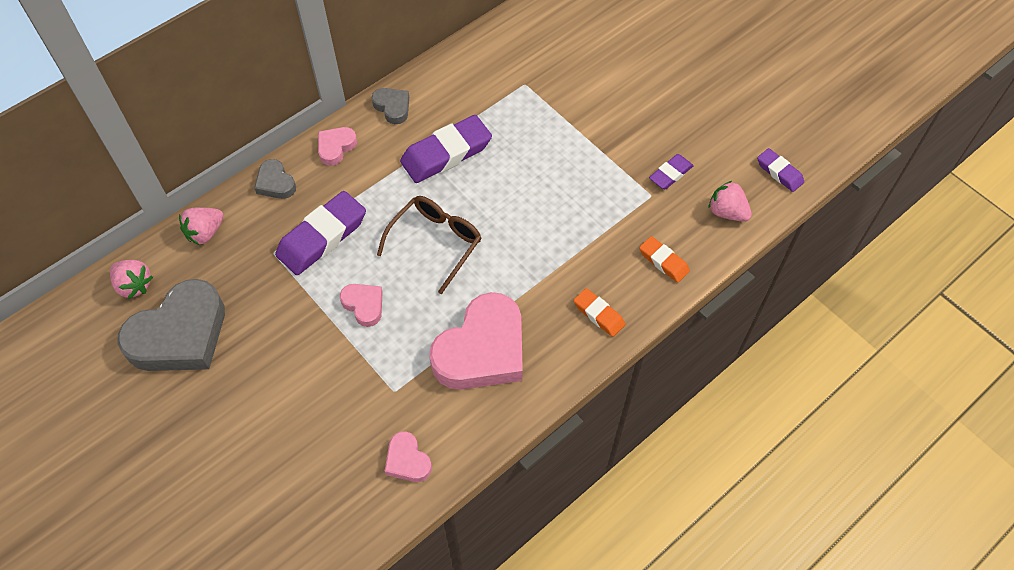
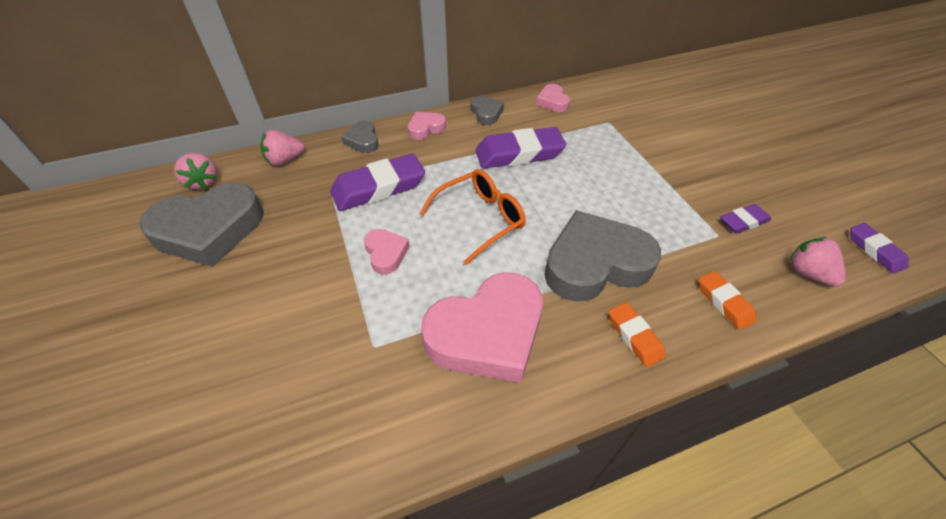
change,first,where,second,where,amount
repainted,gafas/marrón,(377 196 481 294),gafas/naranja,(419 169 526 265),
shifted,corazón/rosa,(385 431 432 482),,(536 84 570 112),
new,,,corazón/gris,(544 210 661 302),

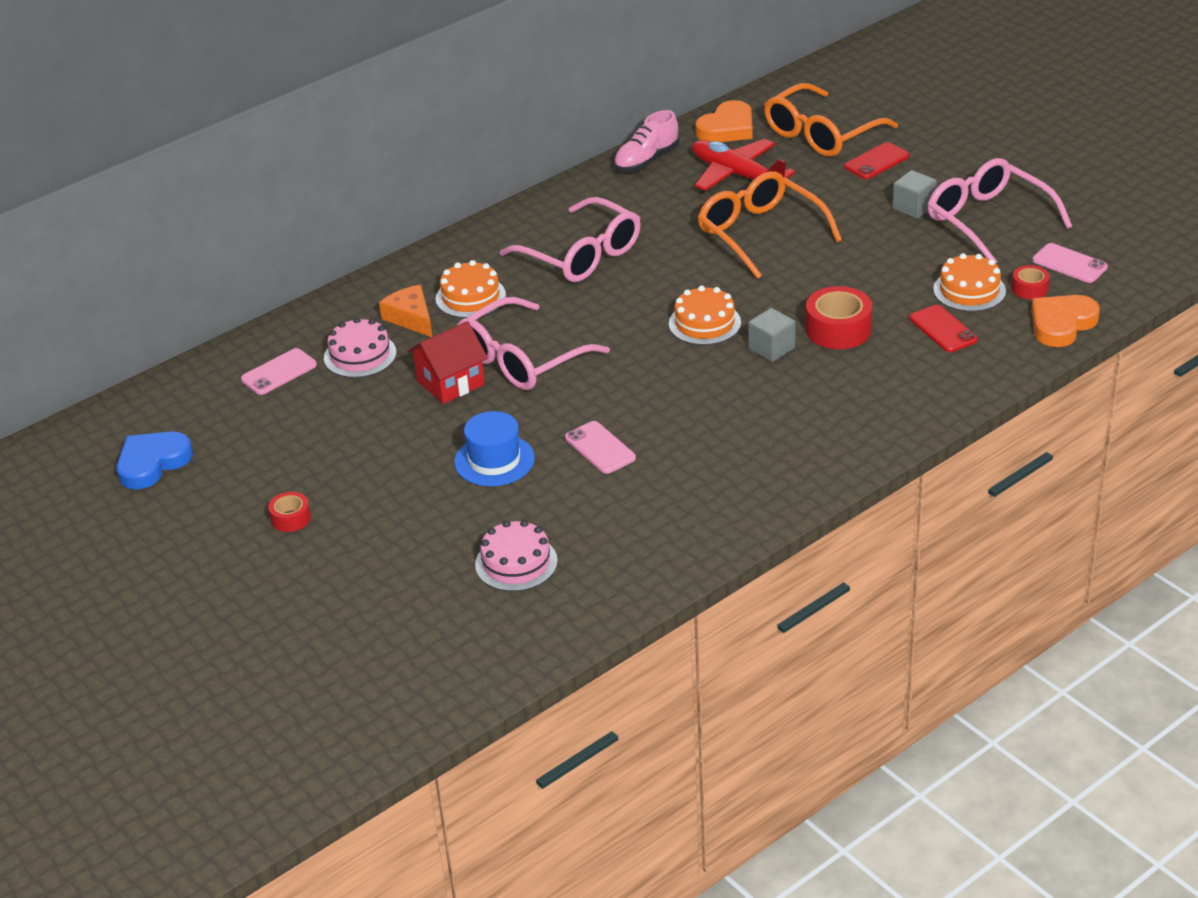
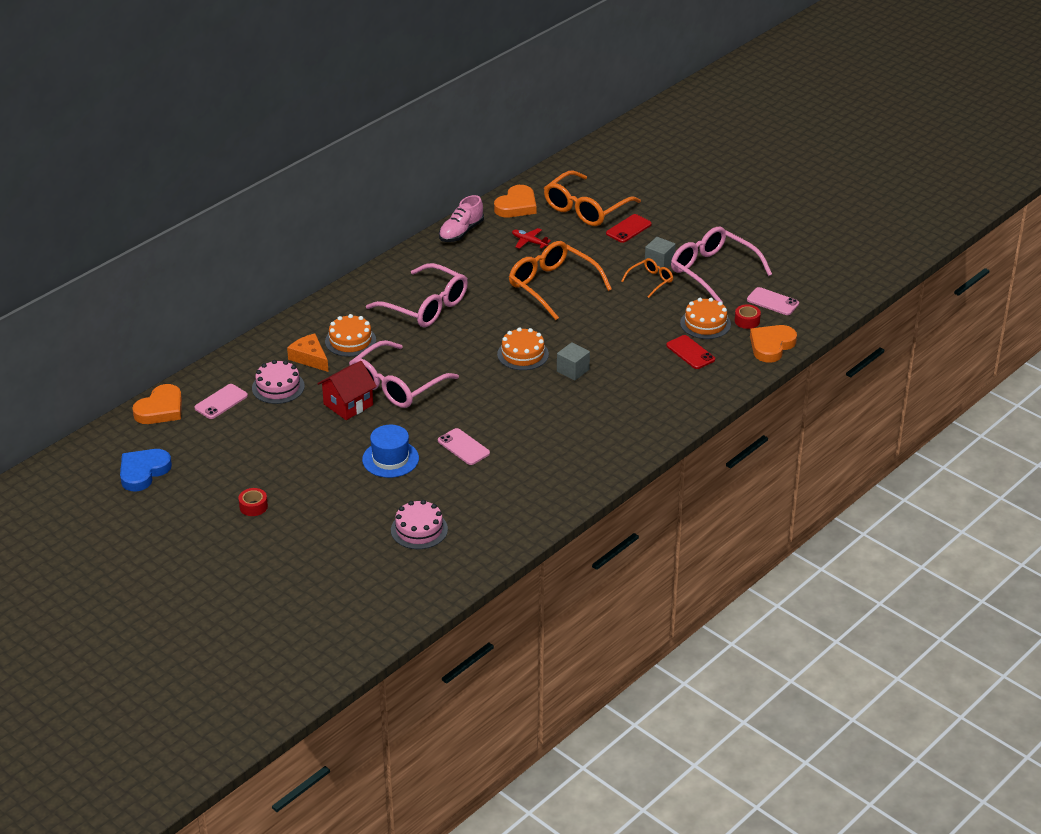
change,first,where,second,where,amount
new,,,corazón/naranja,(132 384 182 424),
scaled,avión/rojo,(692 139 795 191),,(512 228 551 249),x0.50
new,,,gafas/naranja,(621 258 673 298),
gone,cinta adhesiva/rojo,(806 286 872 349),,,

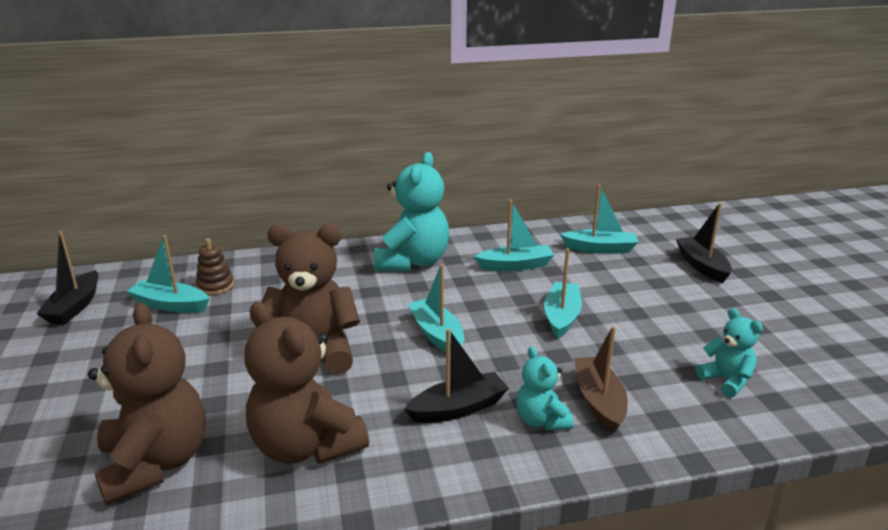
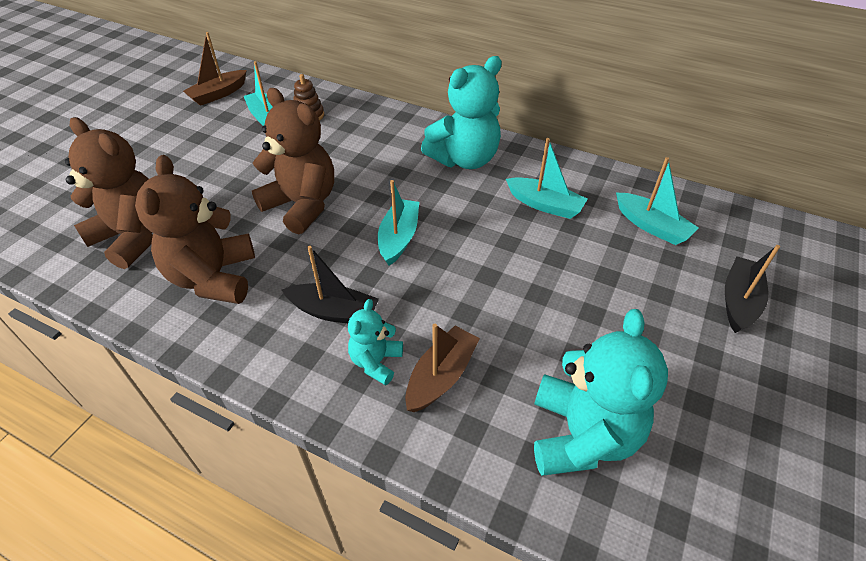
change,first,where,second,where,amount
rotated,osito/marrón,(88 302 206 505),,(65 117 153 269),75 degrees counterclockwise
repainted,barco/negro,(36 231 98 324),barco/marrón,(183 32 247 106),
scaled,osito/turquesa,(696 308 763 398),,(534 309 668 476),x1.90
gone,barco/turquesa,(544 249 582 339),,,

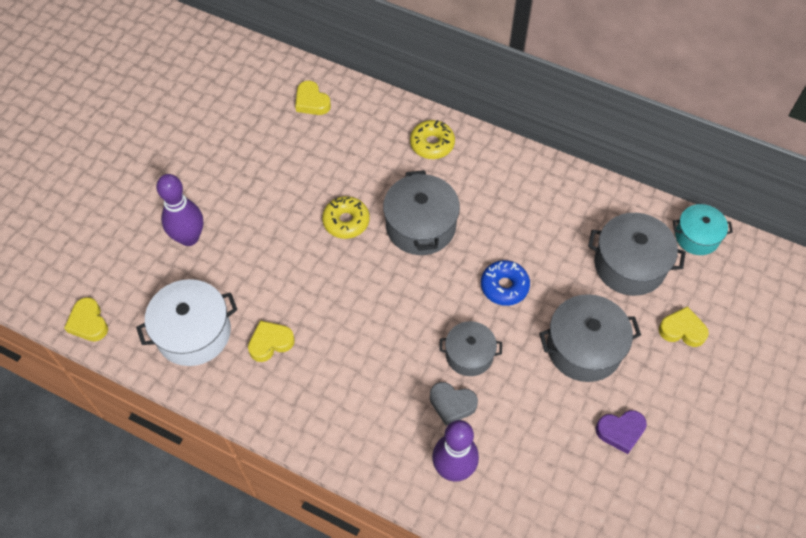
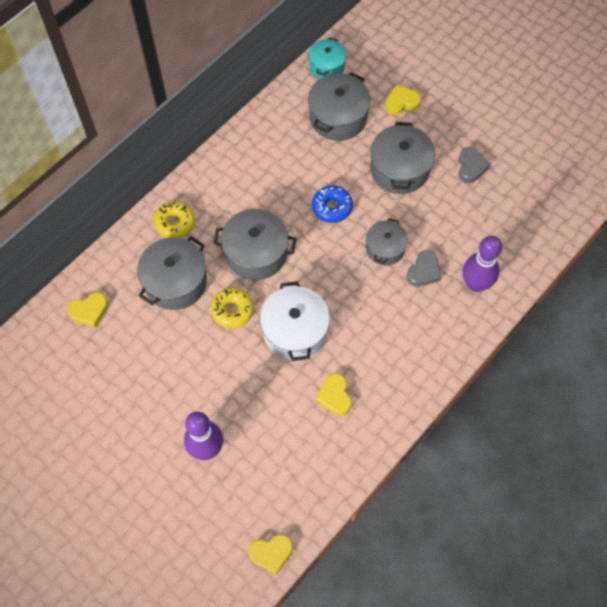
change,first,where,second,where,amount
new,,,olla/gris,(137 236 207 310),
shifted,olla/blanco,(136 279 237 366),,(260 281 330 361),
rotated,corazón/amarillo,(659 306 709 347),,(385 85 421 115),45 degrees clockwise
repainted,corazón/morado,(596 410 647 454),corazón/gris,(459 147 490 183),

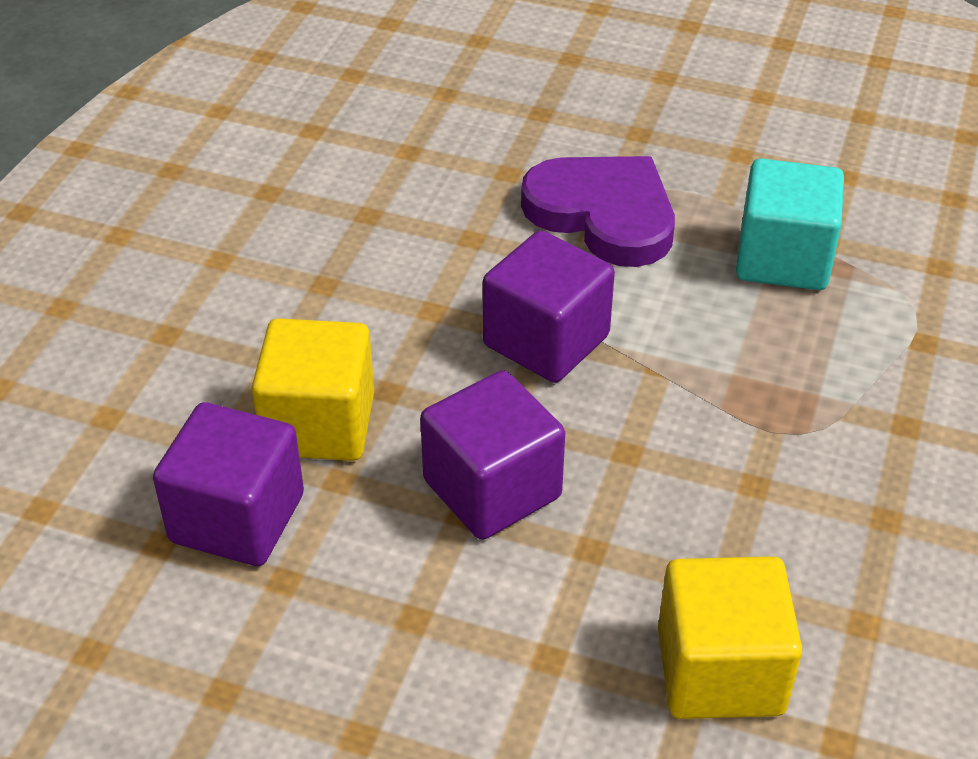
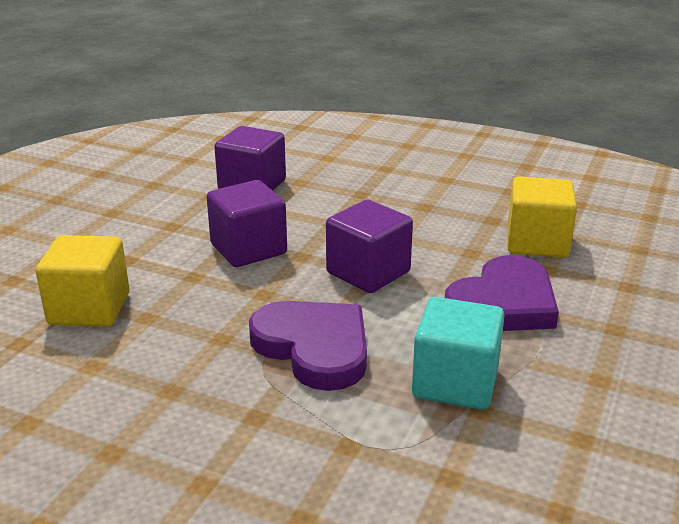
change,first,where,second,where,amount
new,,,corazón/morado,(249 301 367 391),
shifted,cubo/amarillo,(252 318 374 461),,(508 177 577 258),

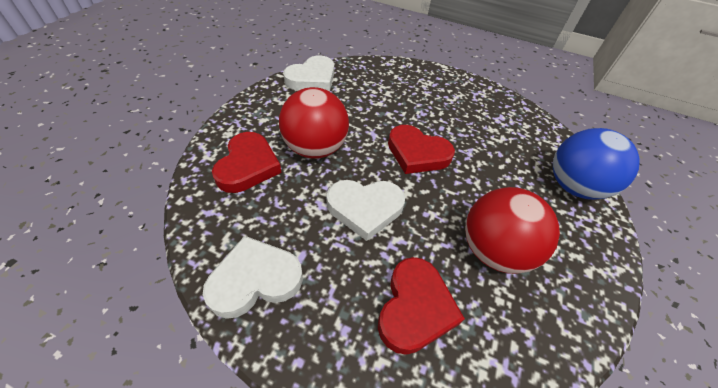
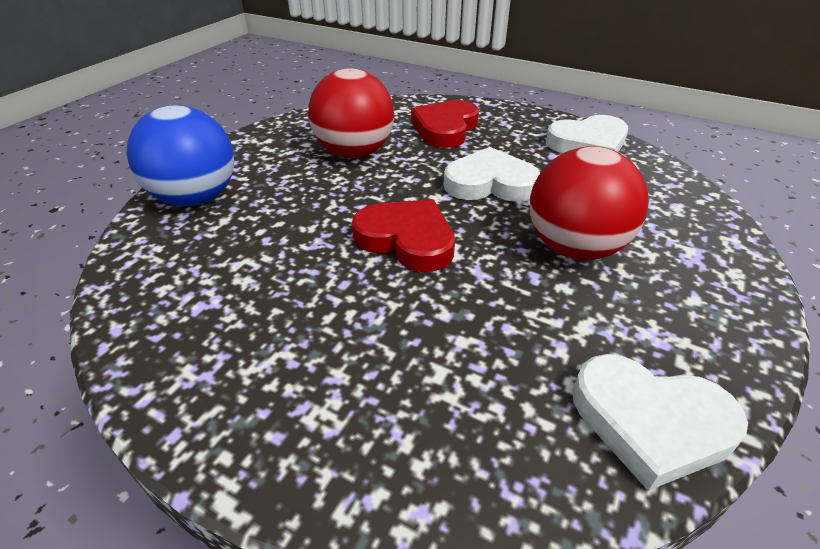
change,first,where,second,where,amount
rotated,corazón/blanco,(283 55 334 91),,(572 354 748 491),120 degrees counterclockwise
gone,corazón/rojo,(212 132 282 193),,,

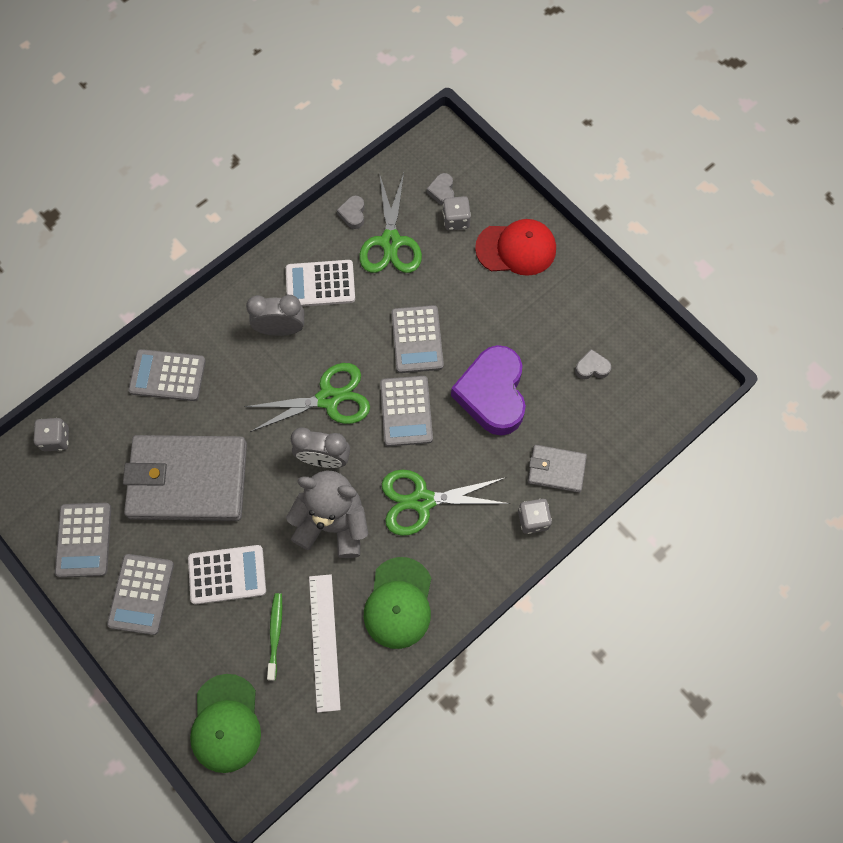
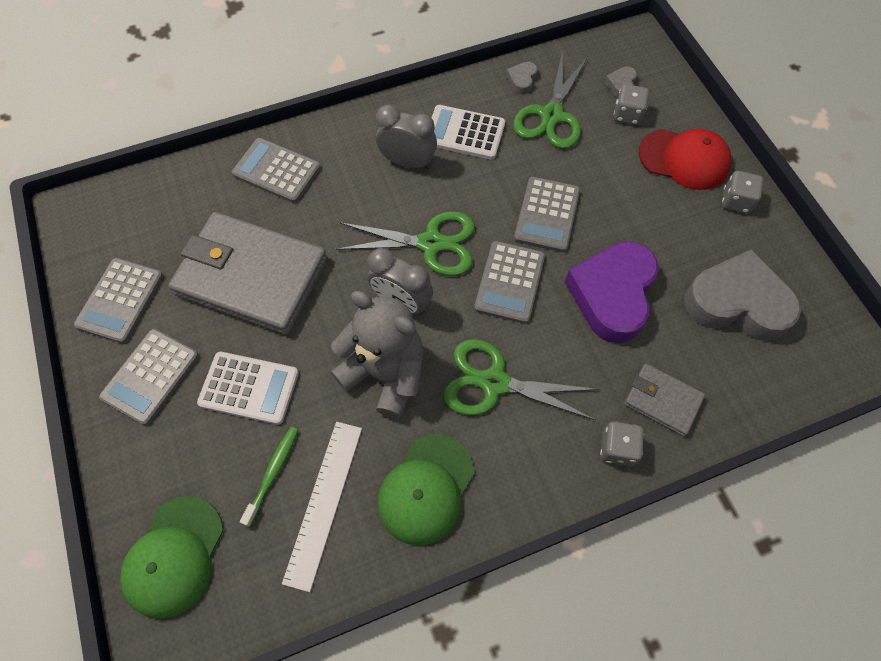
change,first,where,second,where,amount
scaled,corazón/gris,(575 349 611 379),,(684 249 801 341),x2.47
shifted,dado/gris,(34 418 69 451),,(722 171 763 213),

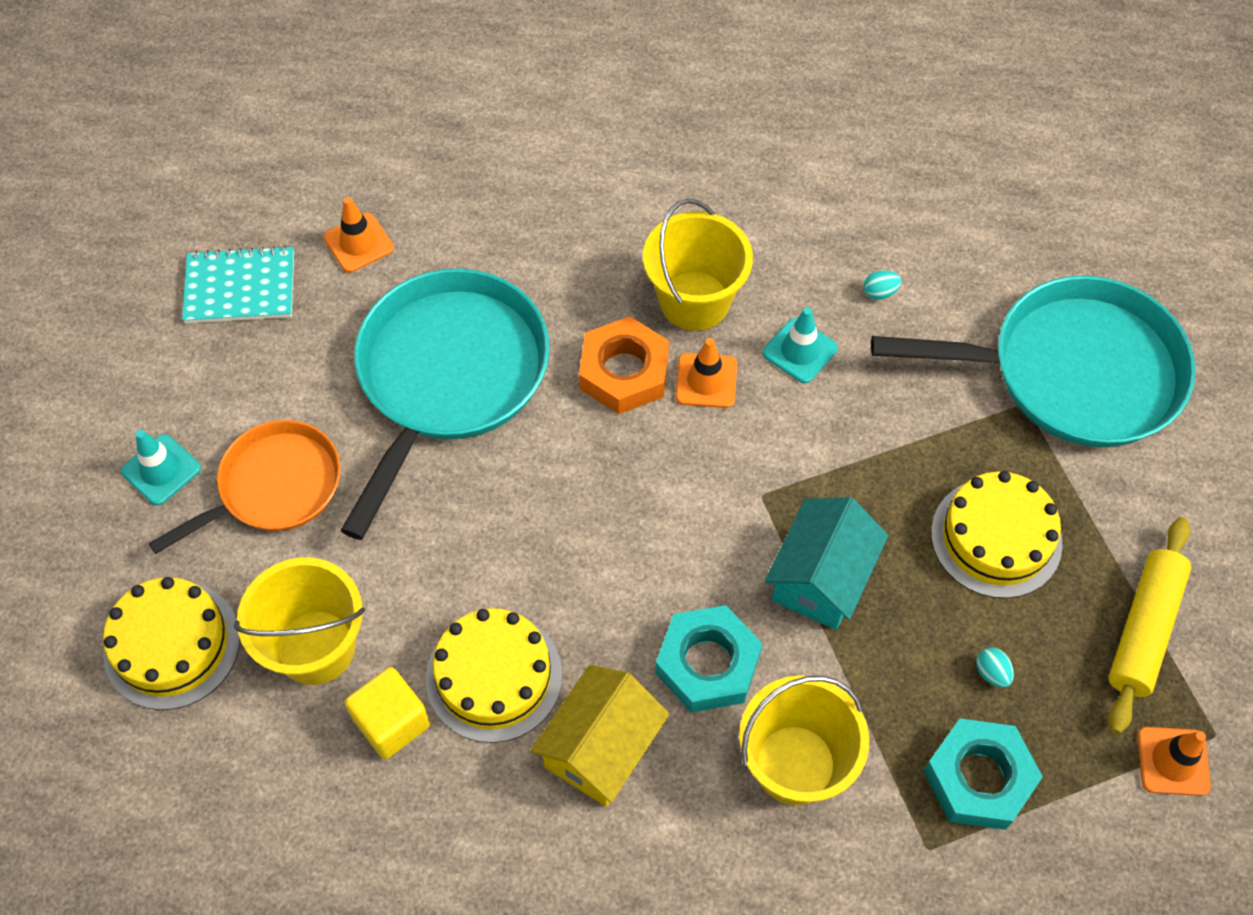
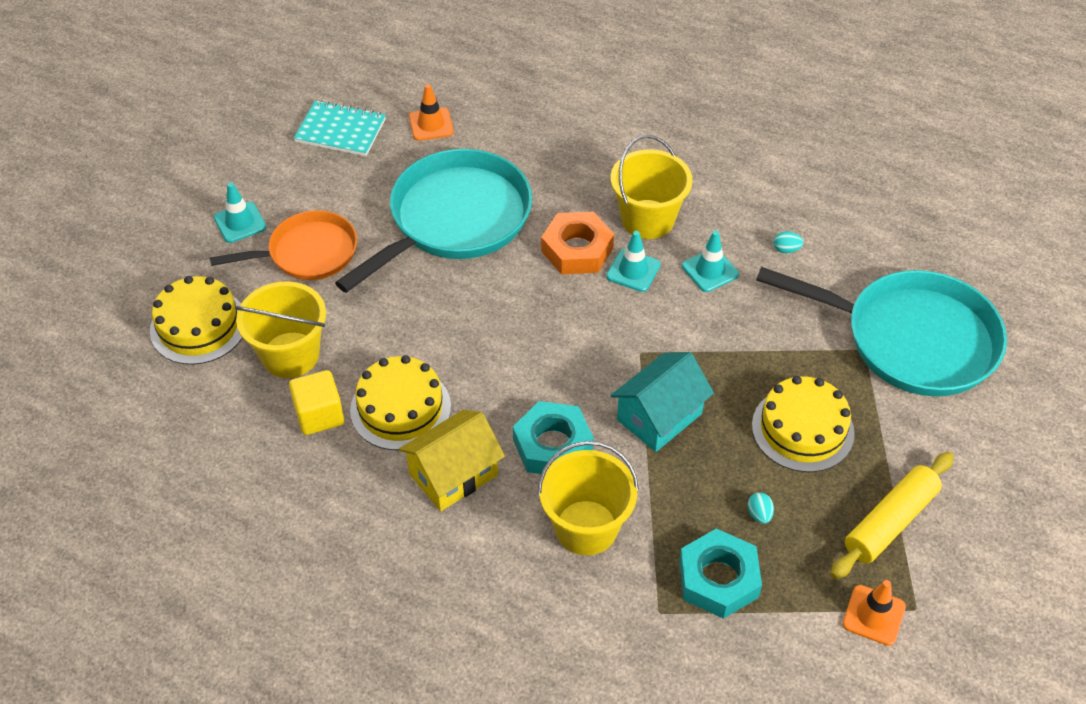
change,first,where,second,where,amount
repainted,cono de tráfico/naranja,(676 338 737 408),cono de tráfico/turquesa,(606 231 661 292),

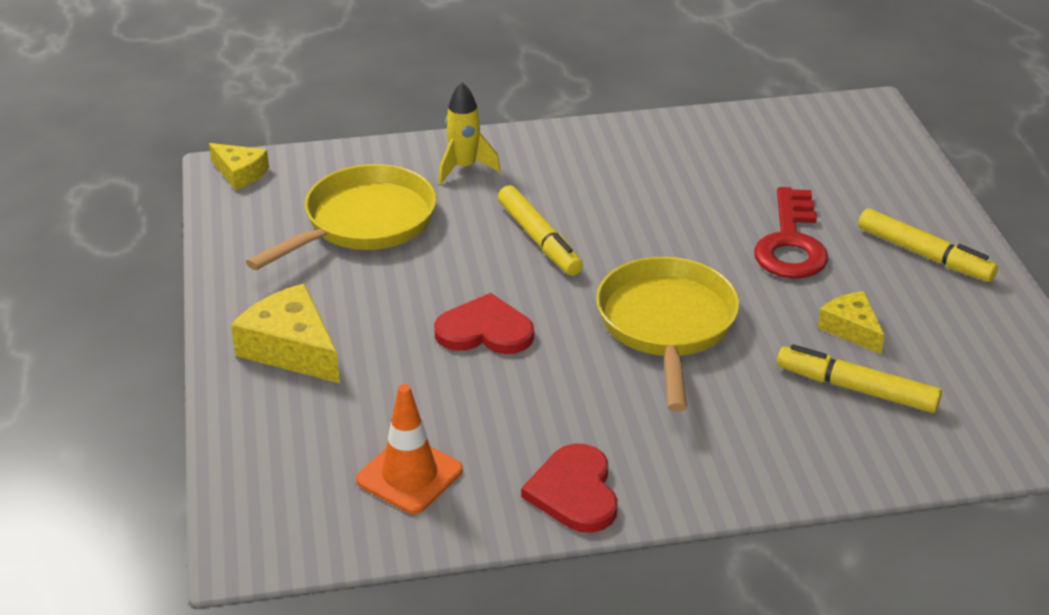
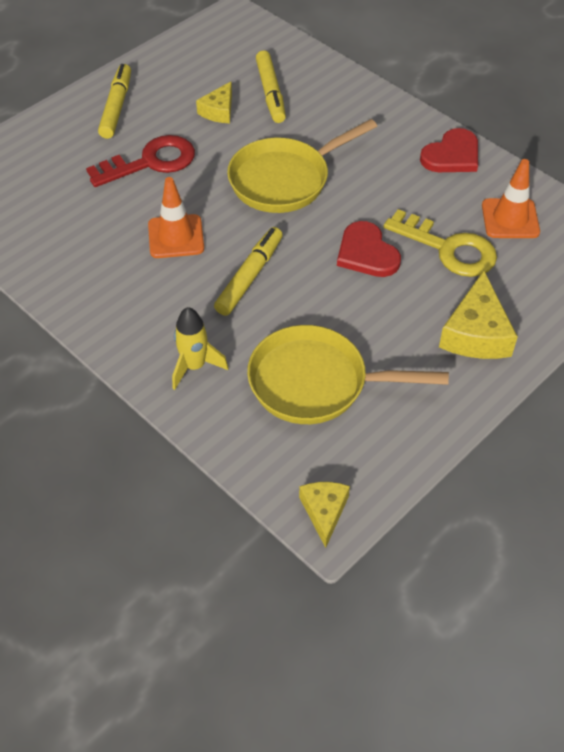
change,first,where,second,where,amount
new,,,cono de tráfico/naranja,(148 177 204 258),
new,,,llave/amarillo,(384 209 497 277),

